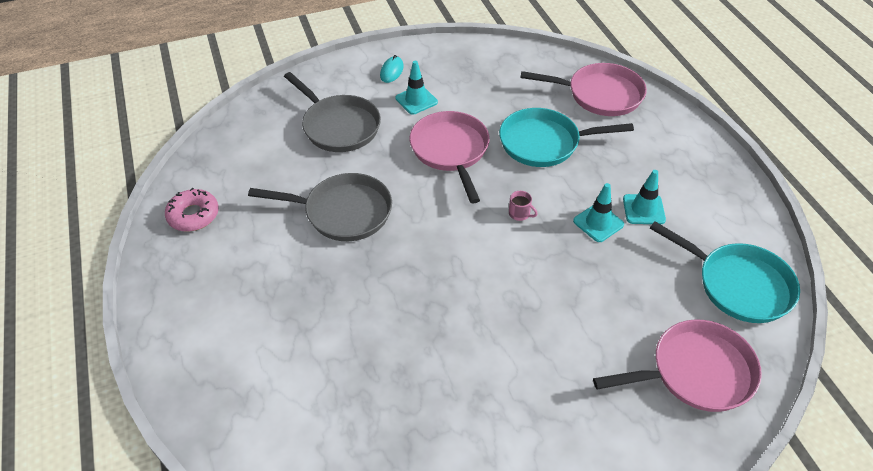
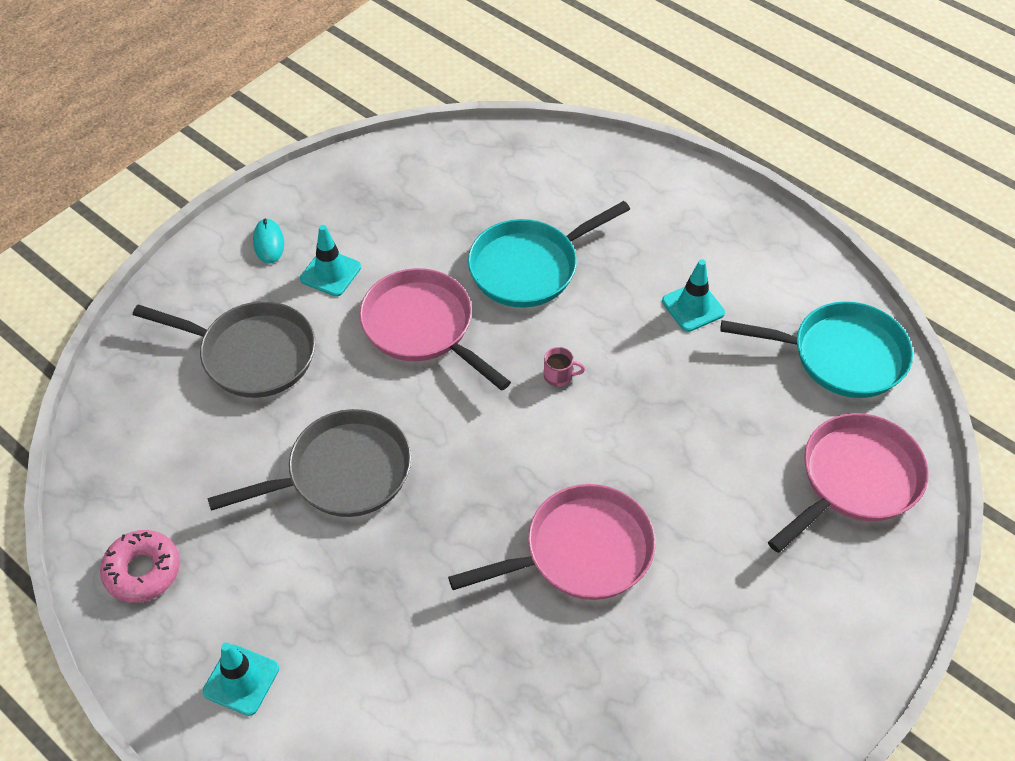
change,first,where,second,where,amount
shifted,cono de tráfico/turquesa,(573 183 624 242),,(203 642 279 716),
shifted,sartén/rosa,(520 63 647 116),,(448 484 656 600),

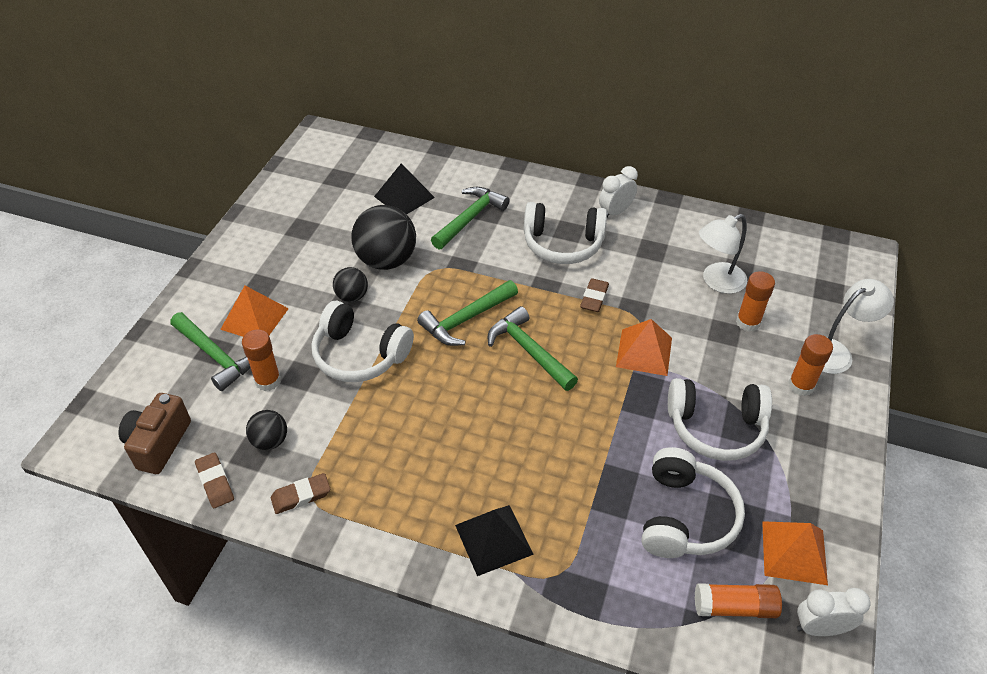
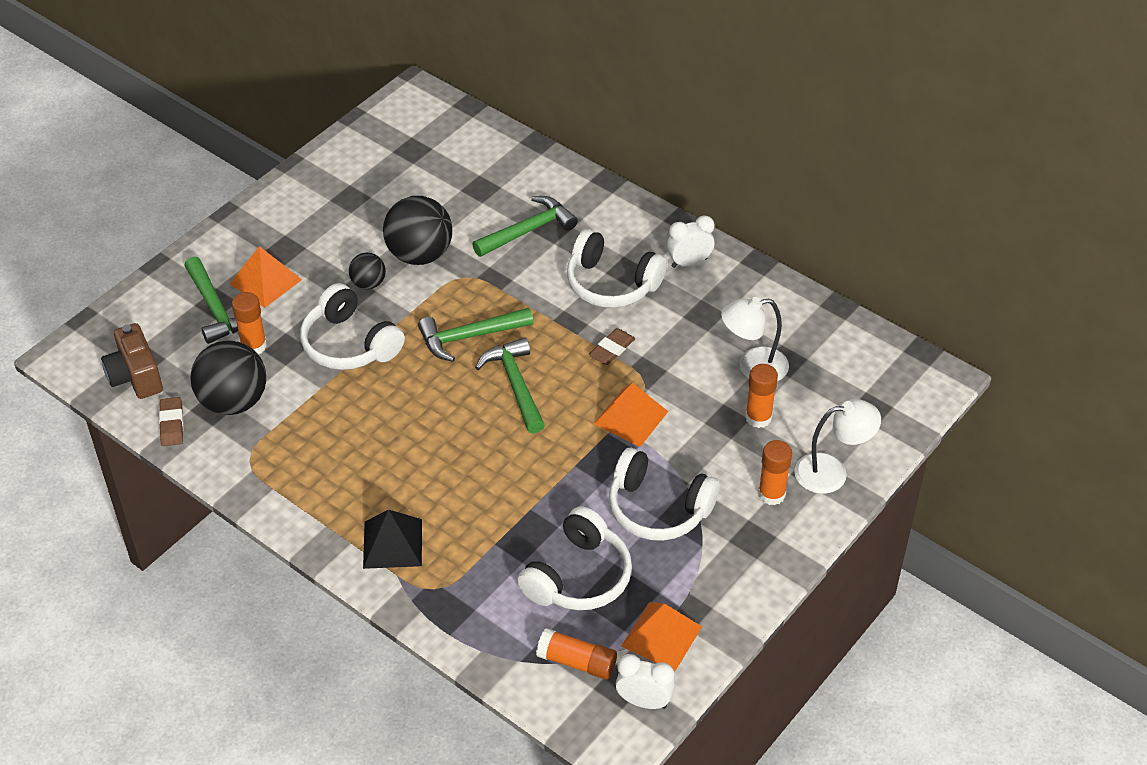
change,first,where,second,where,amount
rotated,cámara/marrón,(118 393 191 474),,(101 323 163 399),60 degrees counterclockwise
scaled,pelota/negro,(246 410 287 450),,(190 340 266 415),x1.90
gone,goma de borrar/marrón,(271 473 330 514),,,
gone,pirámide/negro,(374 163 435 214),,,

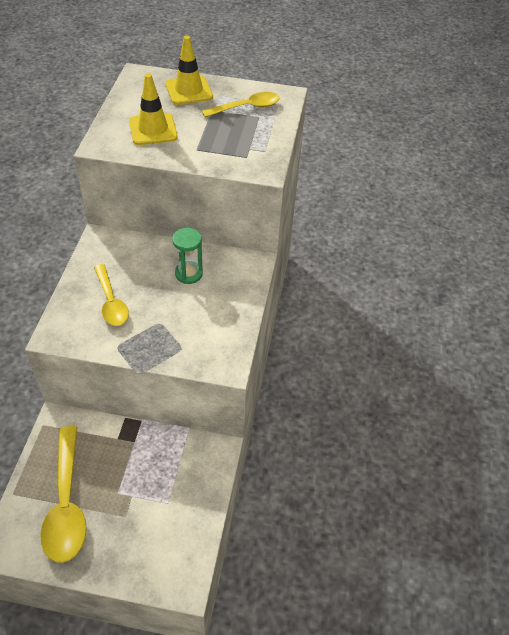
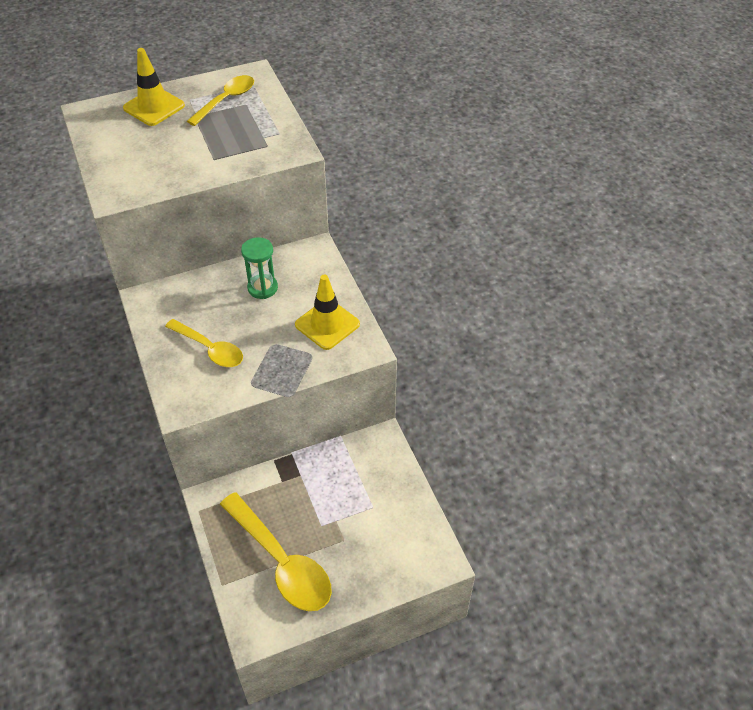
change,first,where,second,where,amount
shifted,cono de tráfico/amarillo,(129 74 178 145),,(295 275 360 350),

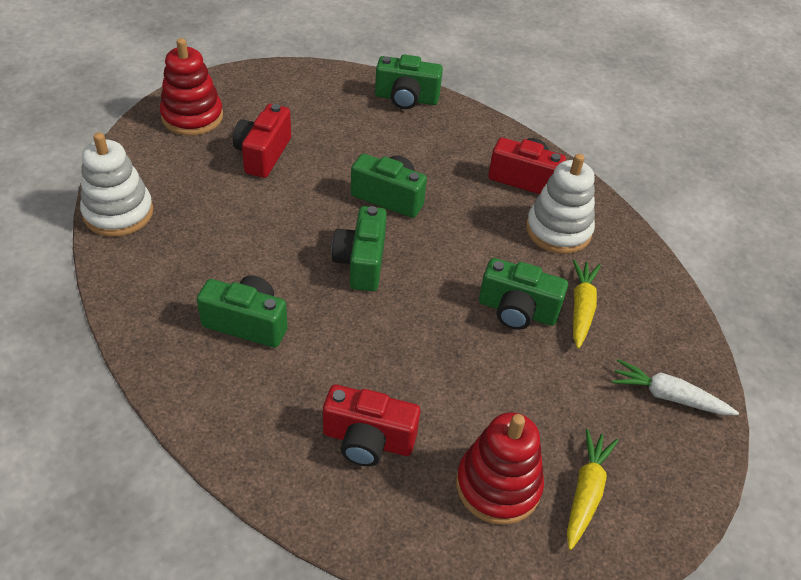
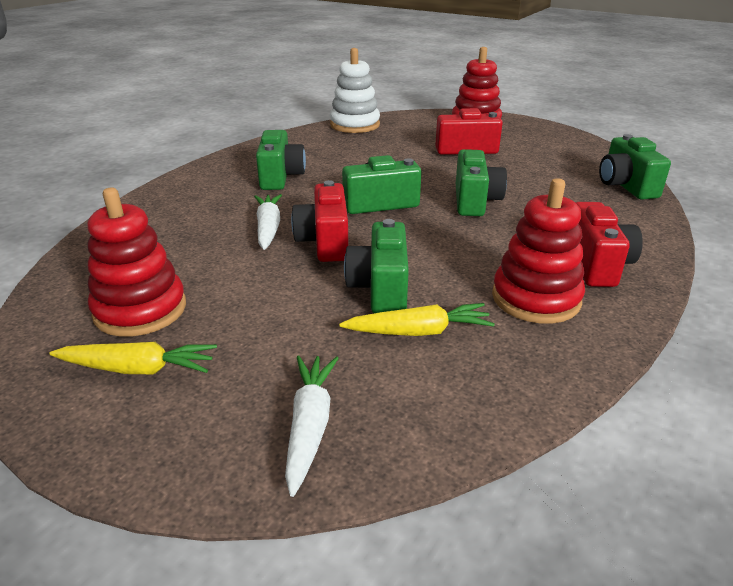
change,first,where,second,where,amount
new,,,zanahoria/blanco,(254 194 282 250),
shifted,cámara/rojo,(323 385 421 466),,(291 180 349 262),
repainted,juguete apilable/blanco,(526 154 595 254),juguete apilable/rojo,(492 178 585 324),

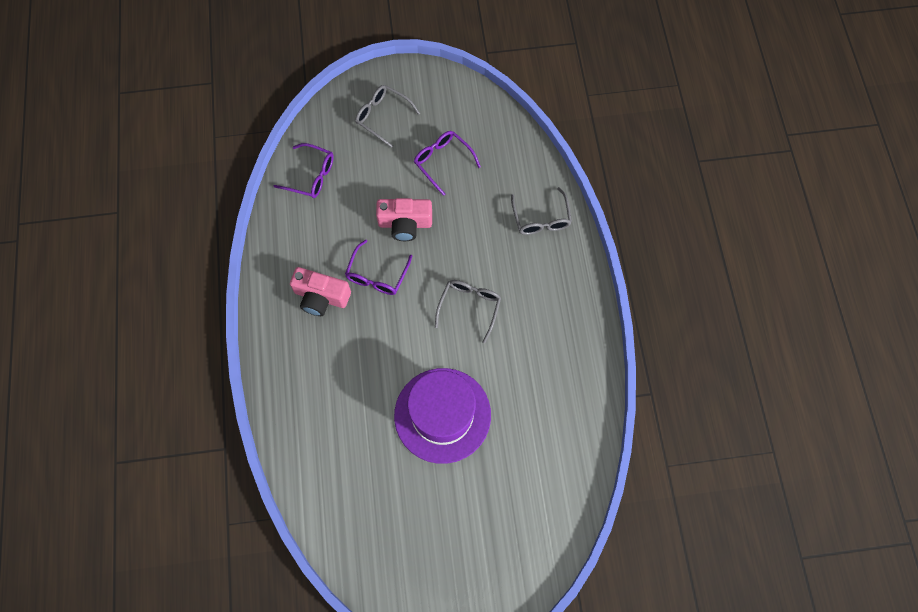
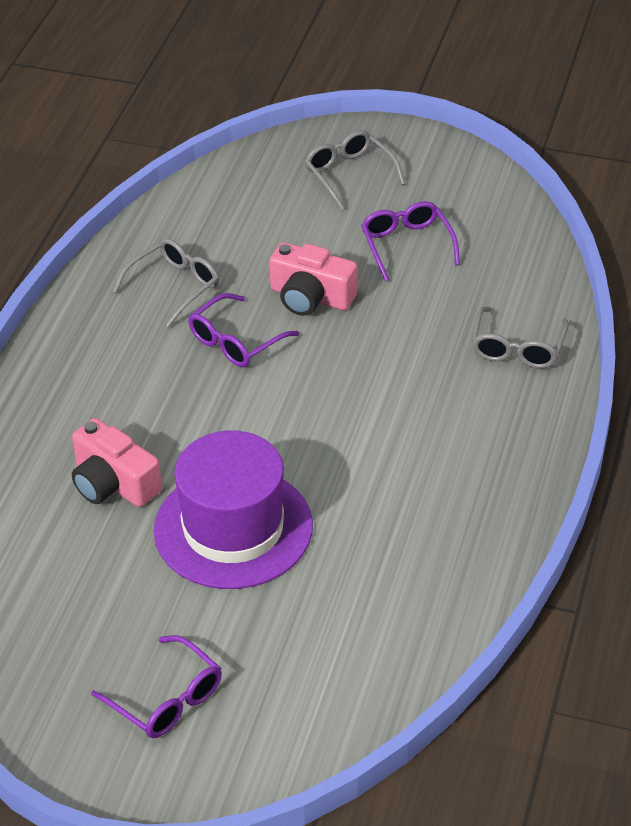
change,first,where,second,where,amount
shifted,cámara/rosa,(290 267 351 316),,(72 418 162 507),
shifted,gafas/morado,(274 143 334 198),,(91 635 222 738),
shifted,gafas/gris,(435 280 501 344),,(113 238 219 327),

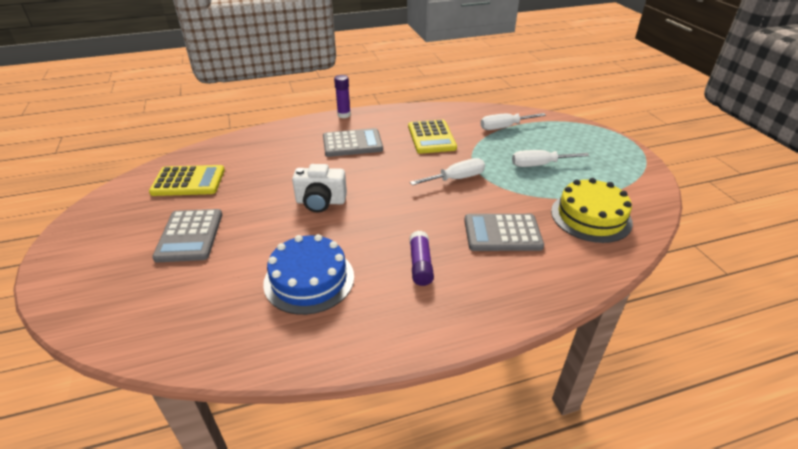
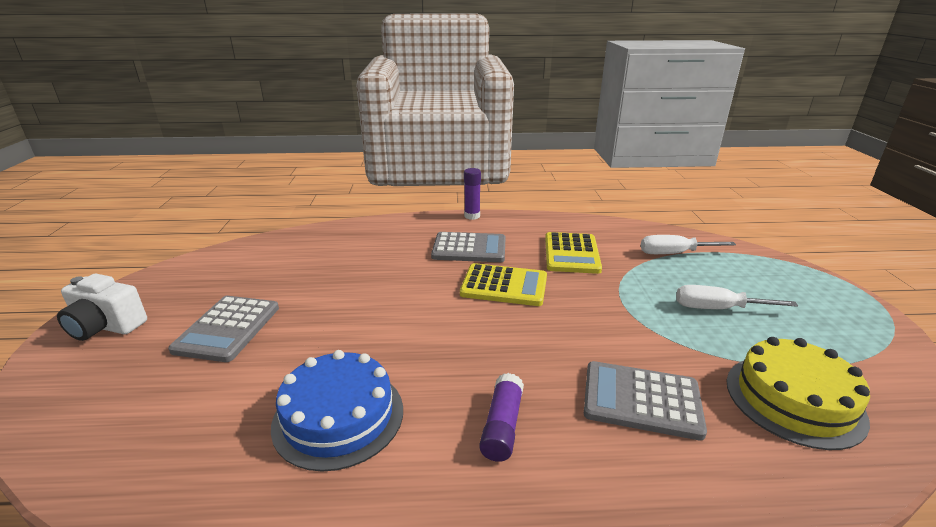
change,first,where,second,where,amount
shifted,cámara/blanco,(292 164 347 213),,(57 274 147 341),
shifted,calculadora/amarillo,(149 165 225 196),,(460 263 547 306),
gone,destornillador/blanco,(410 158 485 185),,,

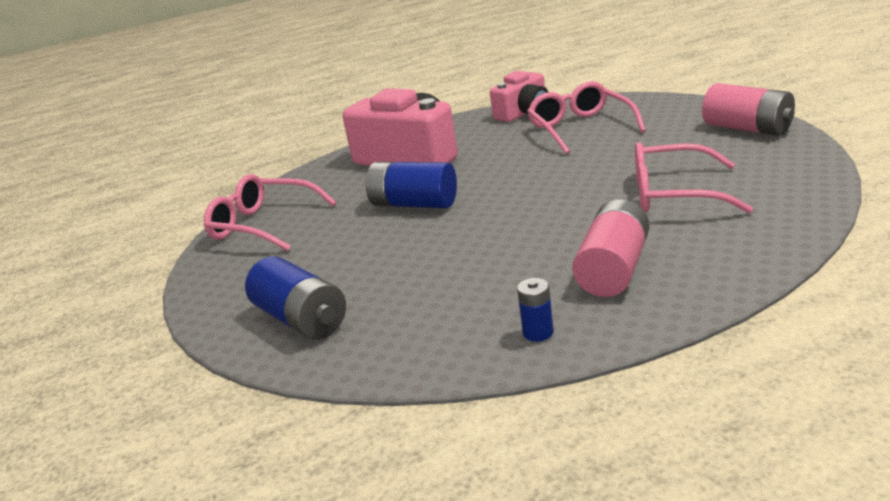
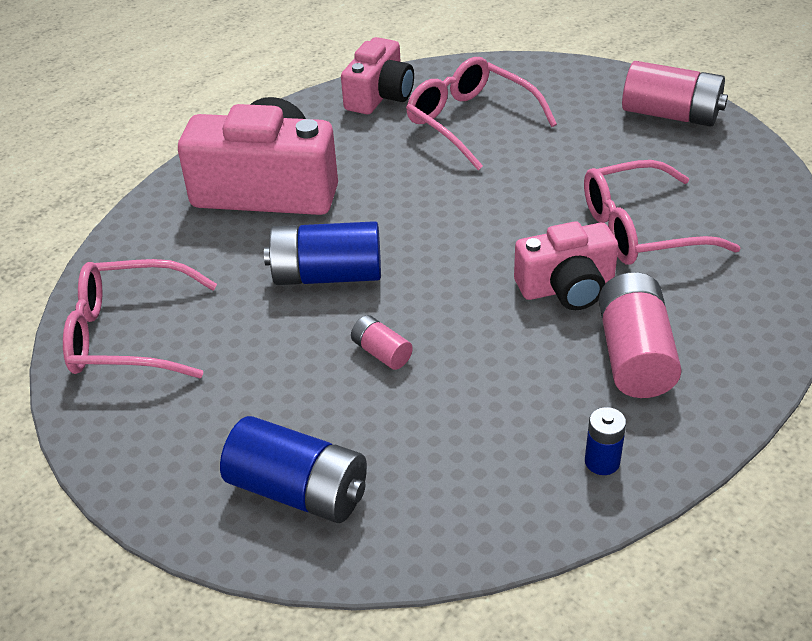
change,first,where,second,where,amount
new,,,pila/rosa,(351 315 413 370),
new,,,cámara/rosa,(514 221 618 310),

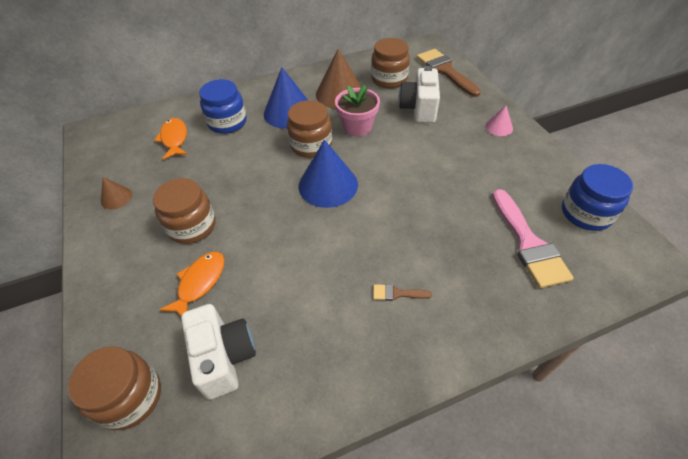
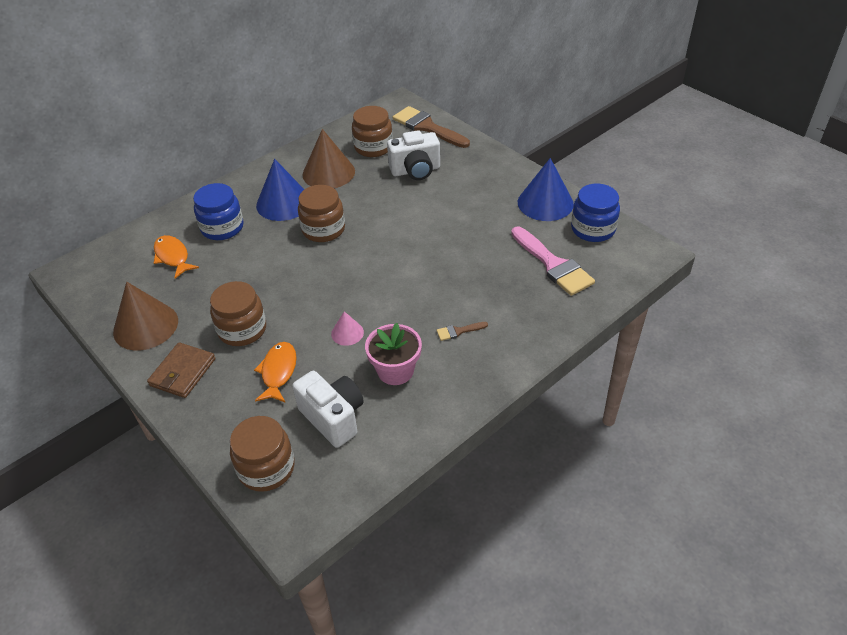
change,first,where,second,where,amount
scaled,cono/marrón,(101 177 132 209),,(113 282 178 350),x1.99
new,,,cartera/marrón,(147 342 216 398),
shifted,cono/rosa,(485 106 513 136),,(331 311 364 346),
shifted,maceta/rosa,(335 85 380 136),,(365 323 422 385),
rotated,cámara/blanco,(399 66 440 123),,(387 130 440 180),90 degrees counterclockwise
shifted,cono/azul,(299 140 358 208),,(518 158 574 221),

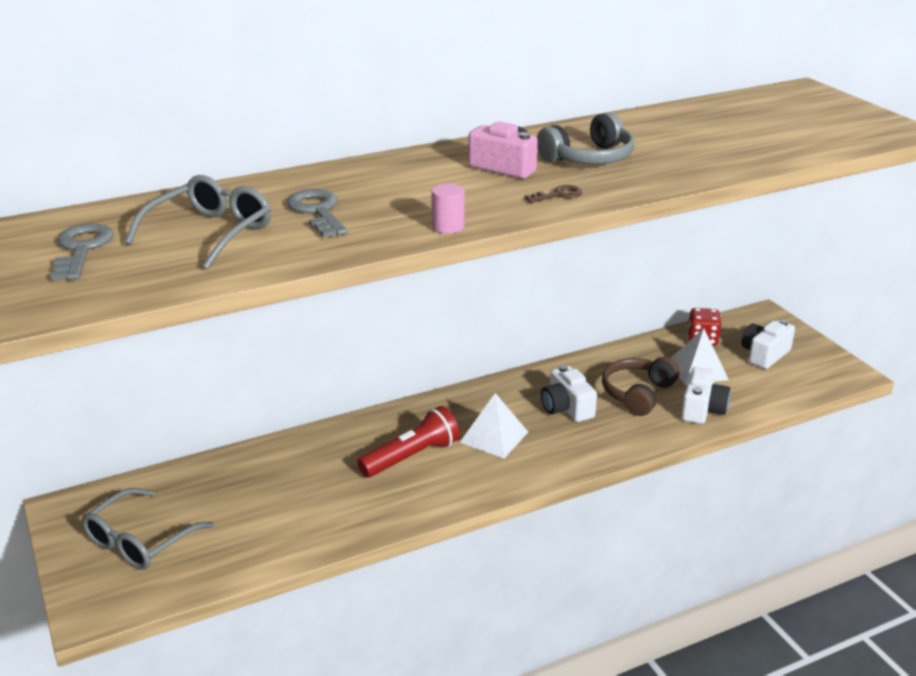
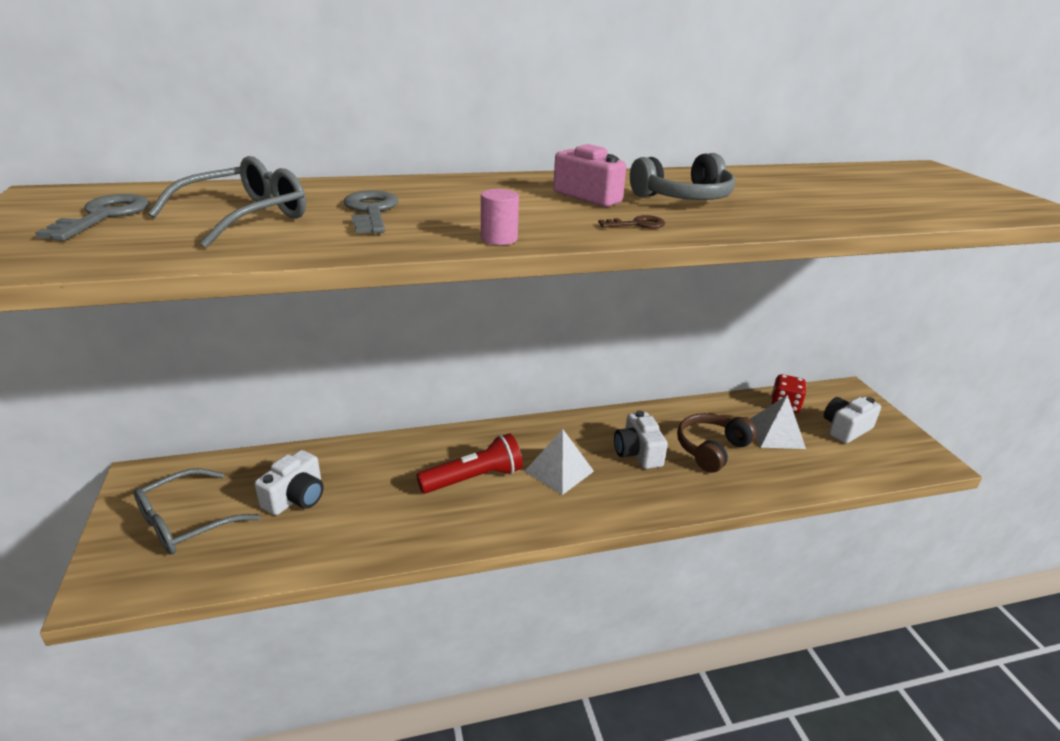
change,first,where,second,where,amount
shifted,cámara/blanco,(681 367 730 424),,(255 450 324 515),

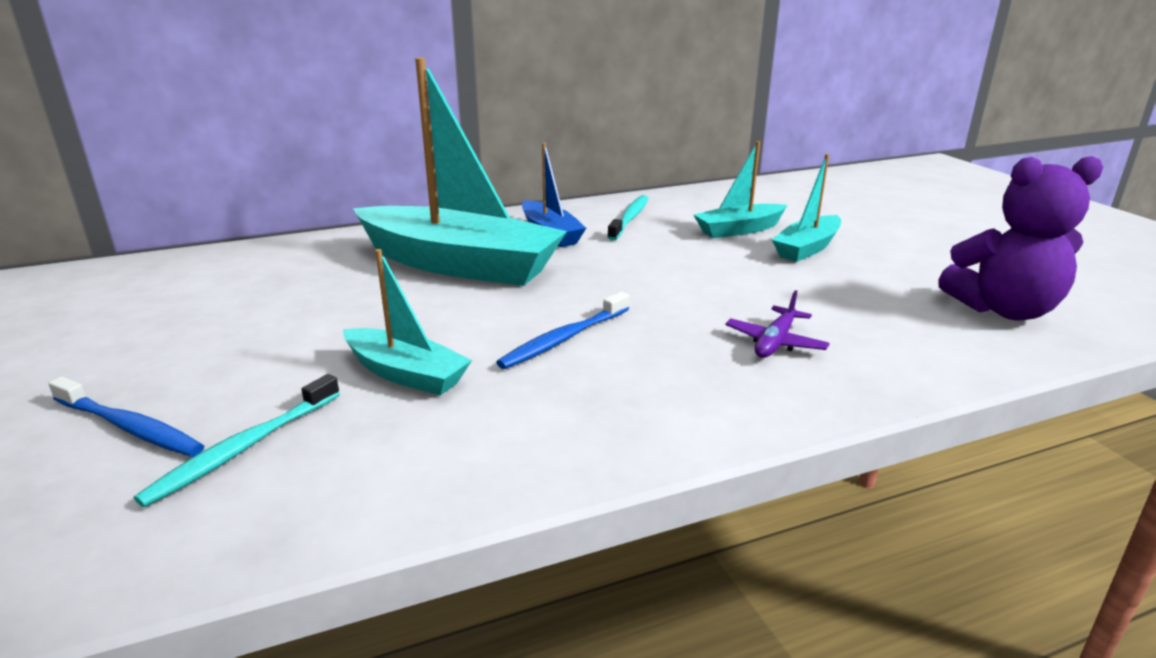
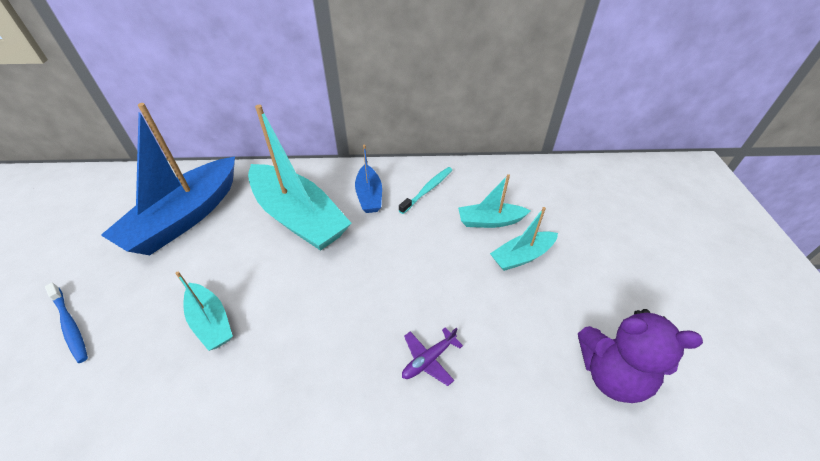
change,first,where,second,where,amount
new,,,barco/azul,(101 103 235 255),
gone,cepillo de dientes/turquesa,(134 374 340 507),,,
gone,cepillo de dientes/azul,(496 292 629 369),,,

